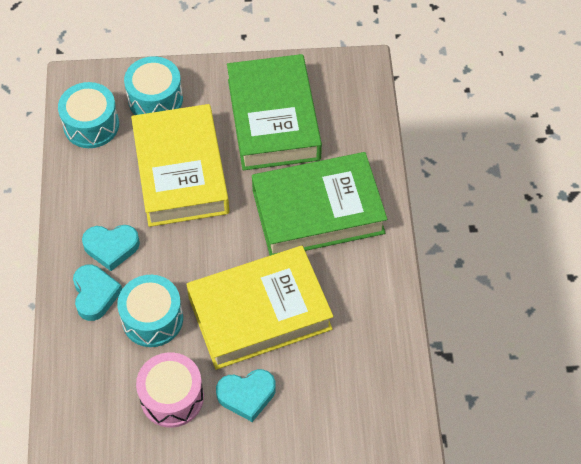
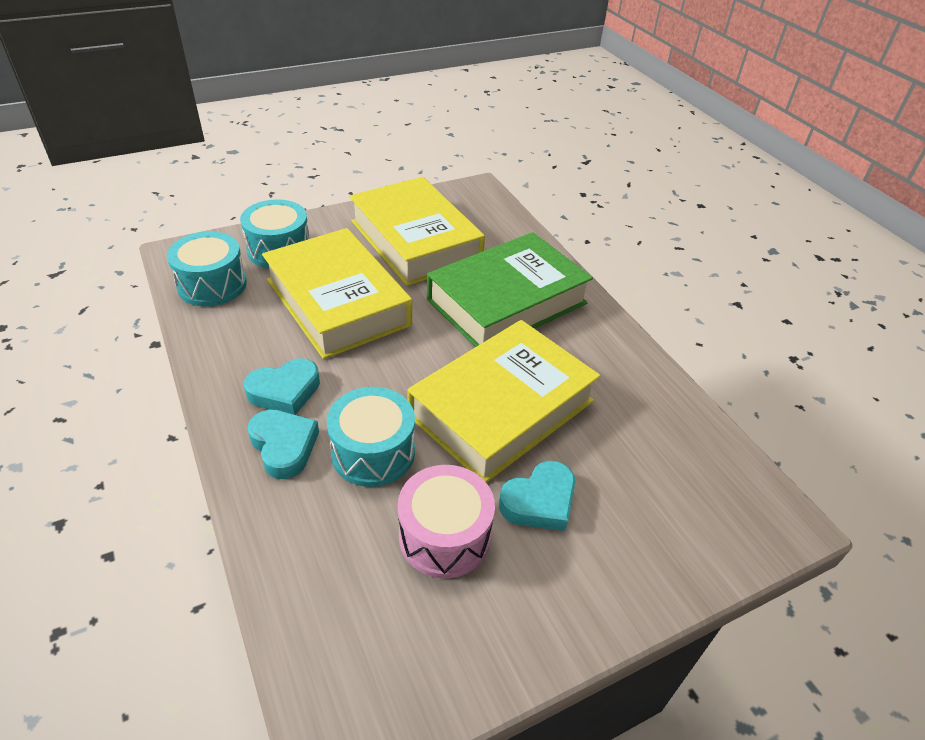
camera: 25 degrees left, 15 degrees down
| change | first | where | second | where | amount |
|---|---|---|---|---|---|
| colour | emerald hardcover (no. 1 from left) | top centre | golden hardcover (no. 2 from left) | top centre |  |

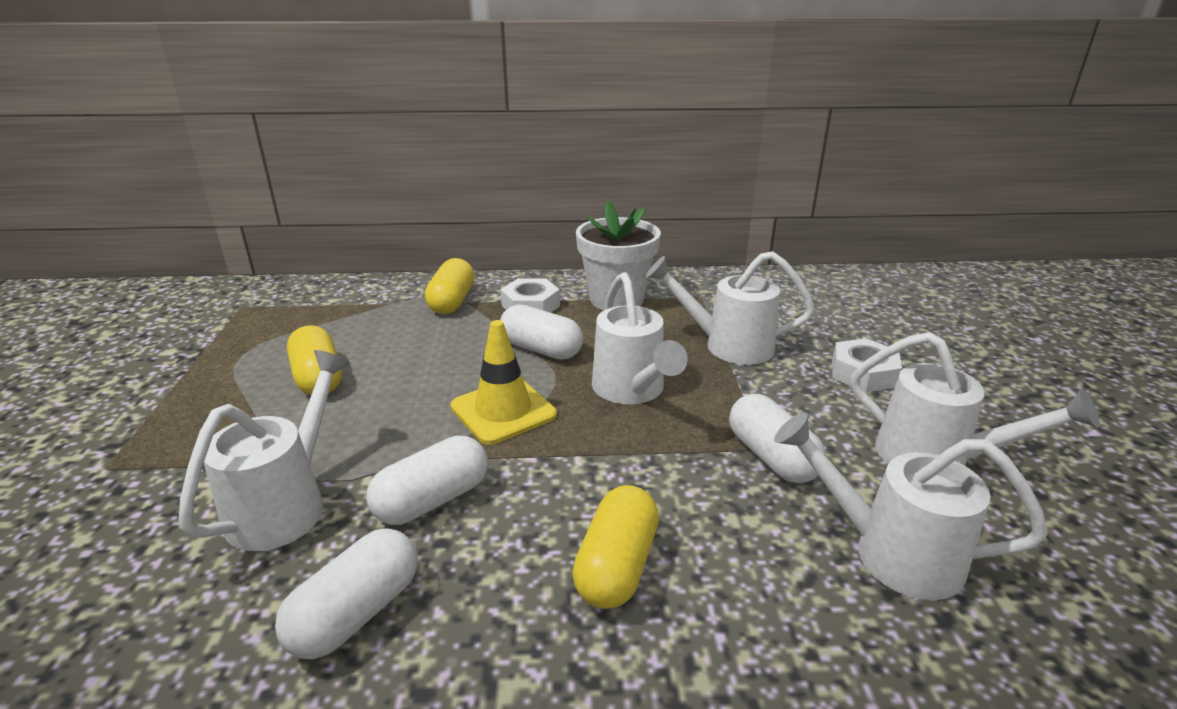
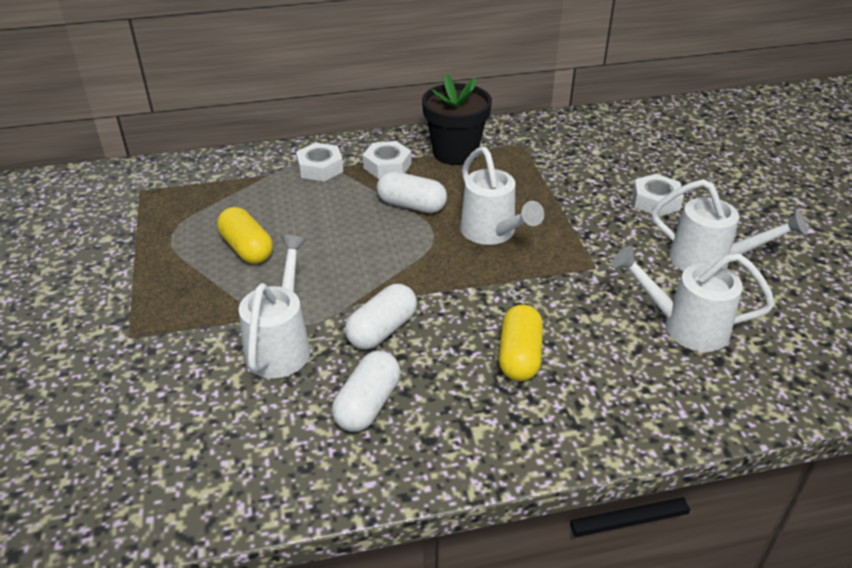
camera: 10 degrees left, 10 degrees up
| change | first | where | second | where | amount |
|---|---|---|---|---|---|
| colour | snow-white flower pot | centre | jet-black flower pot | top centre |  |
| missing | snow-white watering can (no. 3 from left) | centre |  |  |  |
| exchanged | golden capsule (no. 2 from left) | centre | snow-white nut (no. 1 from left) | top centre |  |
| missing | golden traffic cone | centre |  |  |  |
| missing | snow-white capsule (no. 4 from left) | centre |  |  |  |

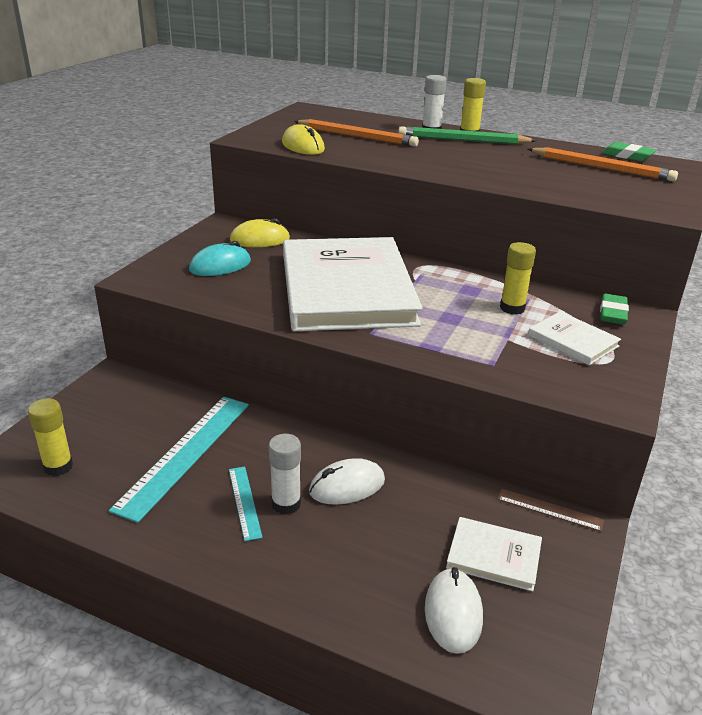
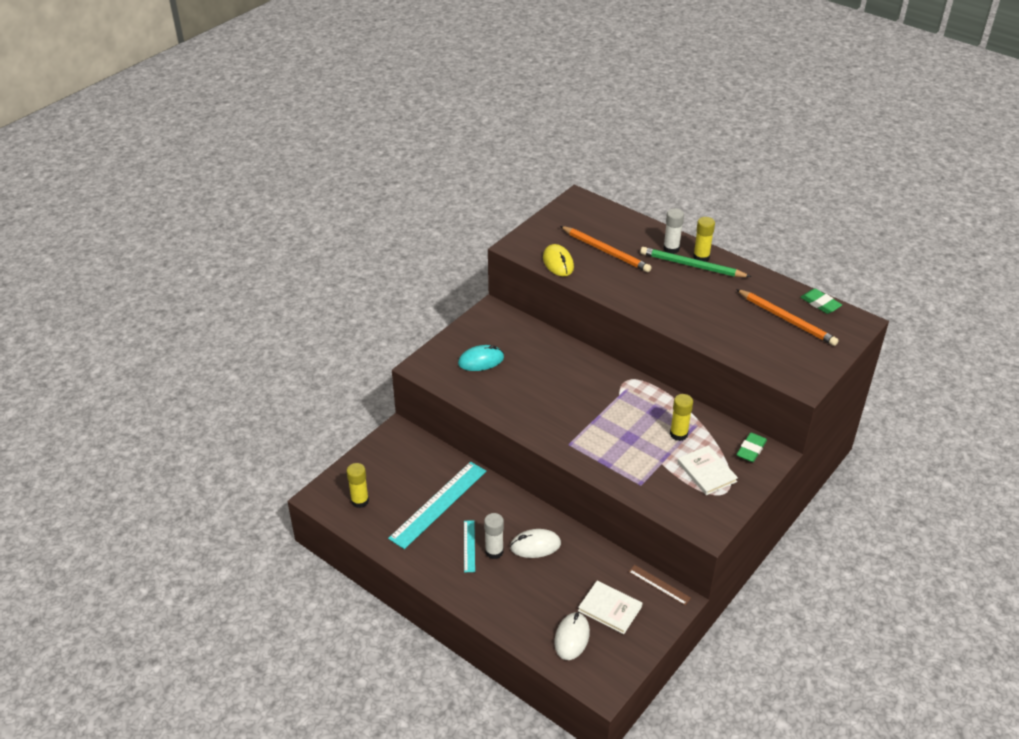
camera: 15 degrees right, 10 degrees up
| change | first | where | second | where | amount |
|---|---|---|---|---|---|
| missing | golden PC mouse (no. 1 from left) | top centre |  |  |  |
| missing | snow-white hardcover (no. 1 from left) | centre |  |  |  |

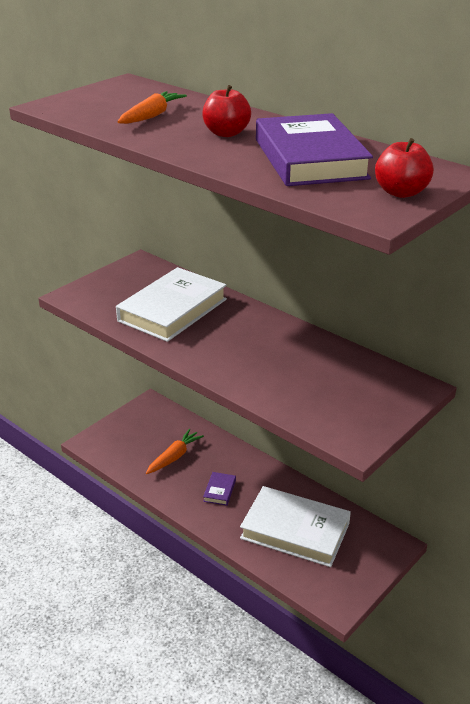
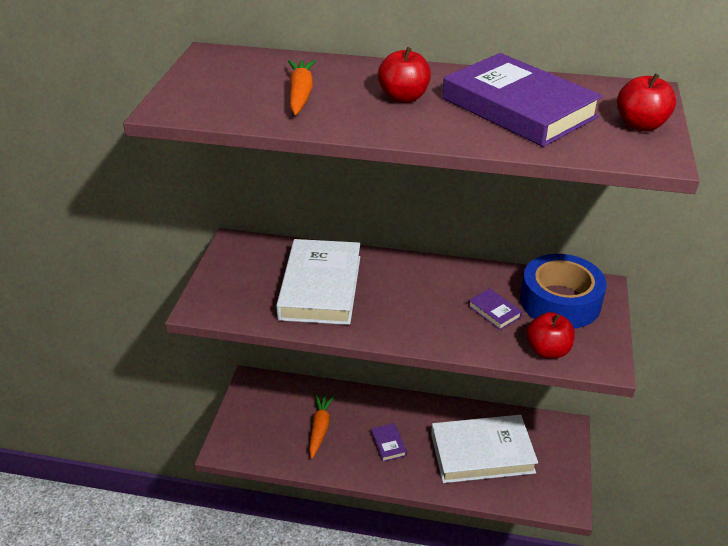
camera: 30 degrees left, 5 degrees up
| change | first | where | second | where | amount |
|---|---|---|---|---|---|
| appeared |  |  | cobalt roll of tape | middle right |  |
| appeared |  |  | purple hardcover (no. 2 from left) | middle right |  |
| appeared |  |  | scarlet apple fruit (no. 2 from left) | middle right |  |

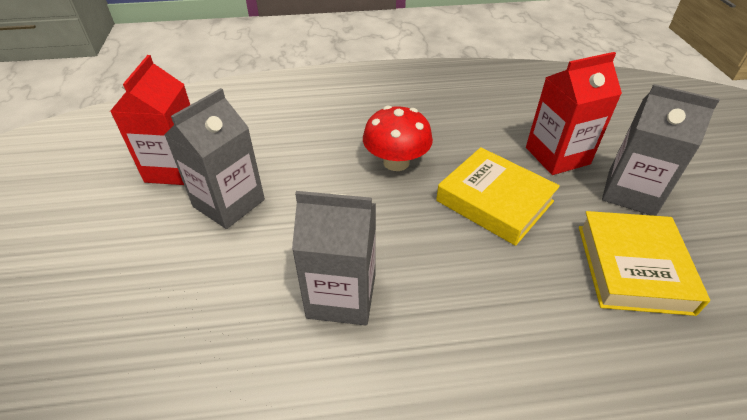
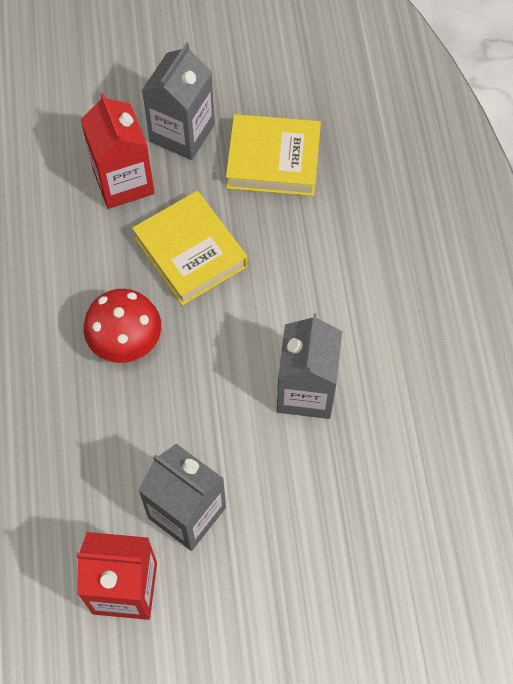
camera: 90 degrees left, 20 degrees up
| change | first | where | second | where | amount |
|---|---|---|---|---|---|
| spun | golden hardcover (no. 1 from left) | middle right |  | centre | 75 degrees counterclockwise |

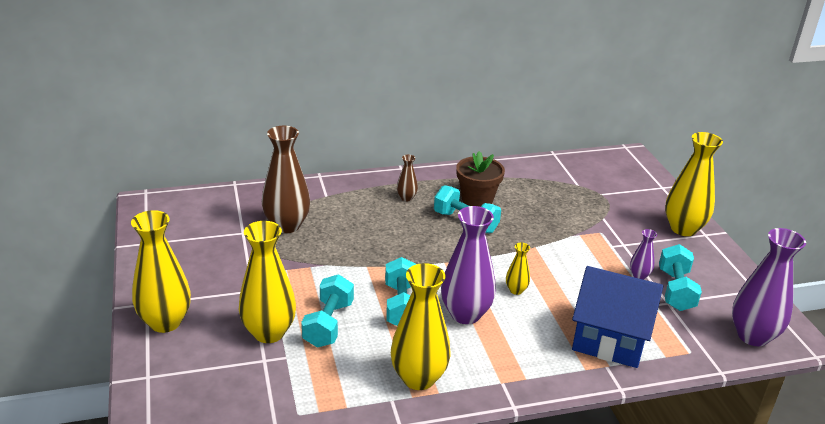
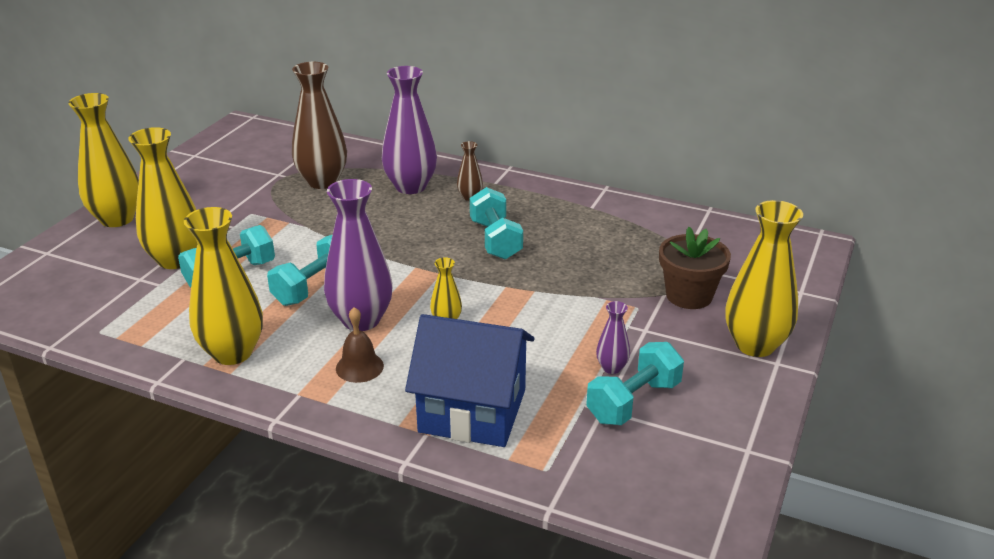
camera: 40 degrees right, 0 degrees up
| change | first | where | second | where | amount |
|---|---|---|---|---|---|
| relocated | dark brown flower pot | centre |  | middle right |  |
| relocated | purple tall vase (no. 3 from left in the first image) | bottom right | purple tall vase (no. 2 from left) | top centre |  |
| spun | cobalt cottage | bottom right |  | bottom centre | 45 degrees counterclockwise |
| appeared |  |  | dark brown bell | centre |  |

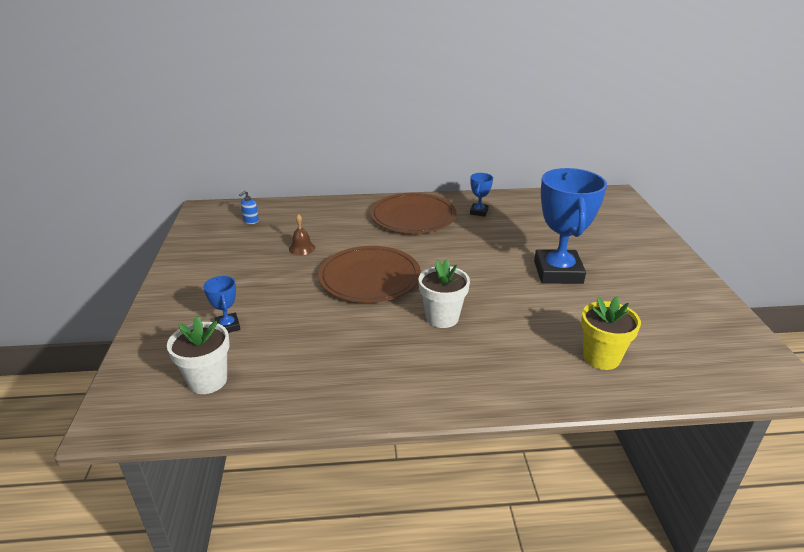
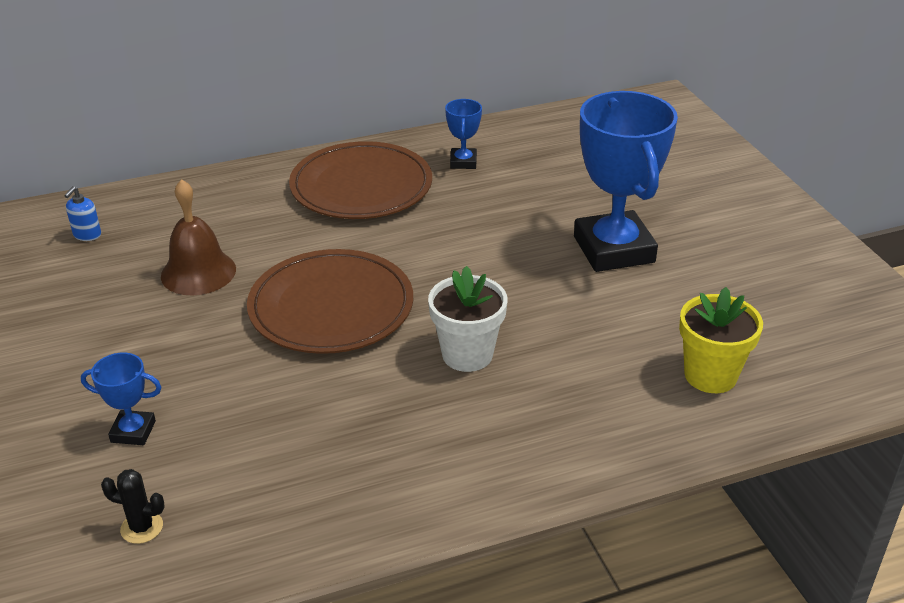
camera: 15 degrees left, 5 degrees up
| change | first | where | second | where | amount |
|---|---|---|---|---|---|
| size | dark brown bell | centre |  | middle left | x1.68 |
| spun | cobalt prize cup (no. 1 from left) | middle left |  | middle left | 45 degrees counterclockwise |
| exchanged | snow-white flower pot (no. 1 from left) | middle left | jet-black prickly plant | bottom left |  |

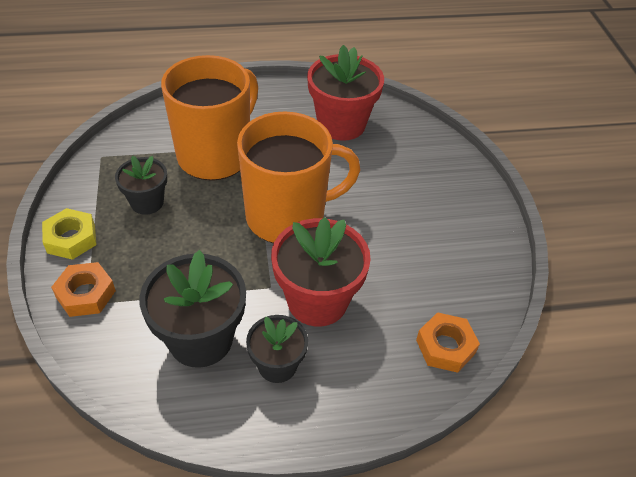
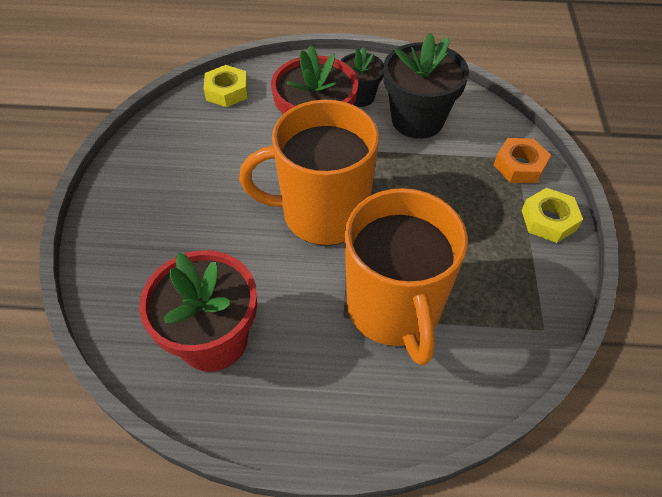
camera: 165 degrees left, 5 degrees up
| change | first | where | second | where | amount |
|---|---|---|---|---|---|
| spun | orange-coloured mug (no. 1 from left in the first image) | top left | orange-coloured mug (no. 2 from left) | centre | 60 degrees counterclockwise |
| missing | jet-black flower pot (no. 1 from left) | middle left |  |  |  |
| colour | orange-coloured nut (no. 2 from left) | bottom right | golden nut (no. 1 from left) | top centre |  |

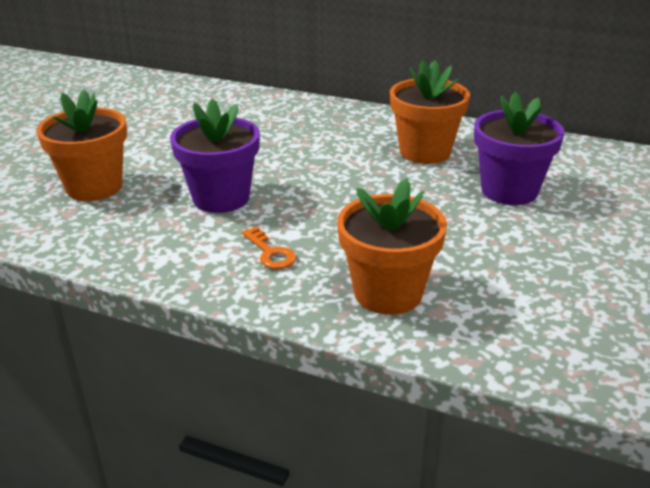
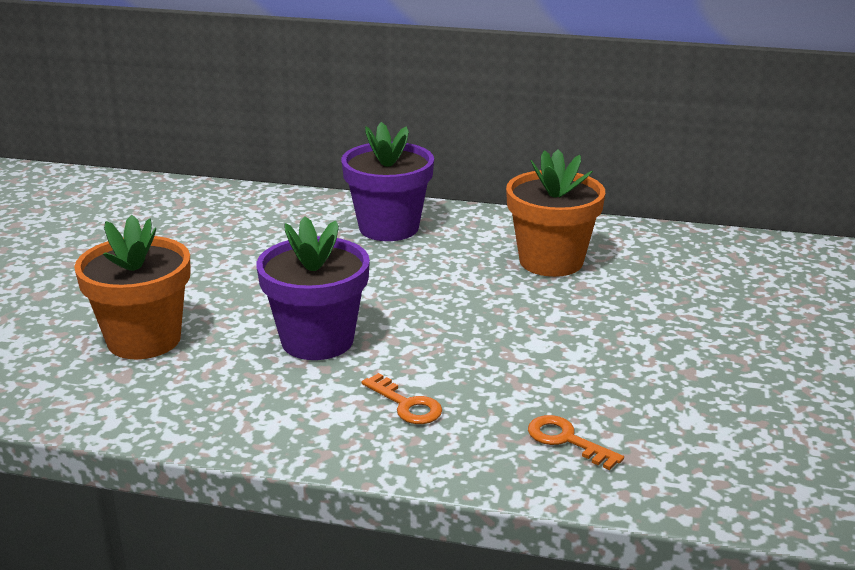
camera: 10 degrees left, 5 degrees down
| change | first | where | second | where | amount |
|---|---|---|---|---|---|
| relocated | purple flower pot (no. 2 from left) | top right |  | top centre |  |
| exchanged | orange-coloured flower pot (no. 2 from left) | centre | orange-coloured key (no. 2 from left) | bottom right |  |

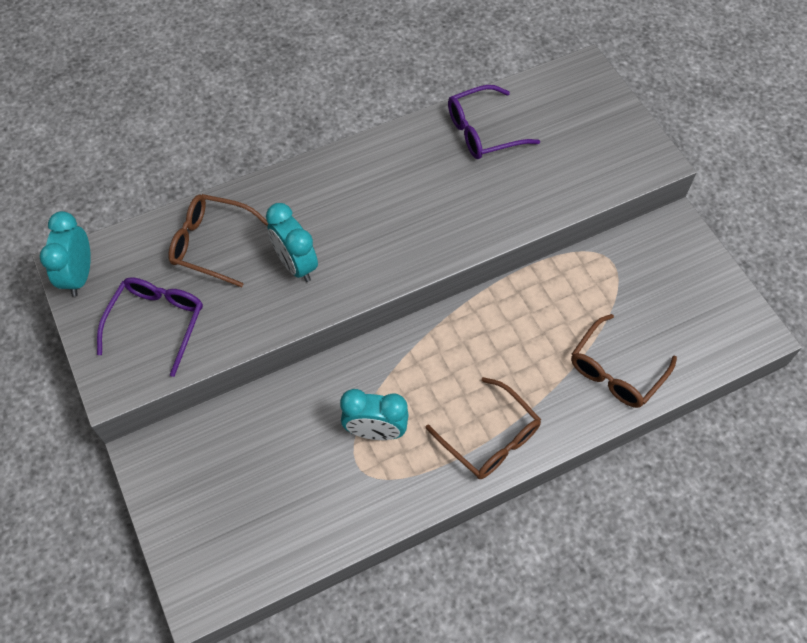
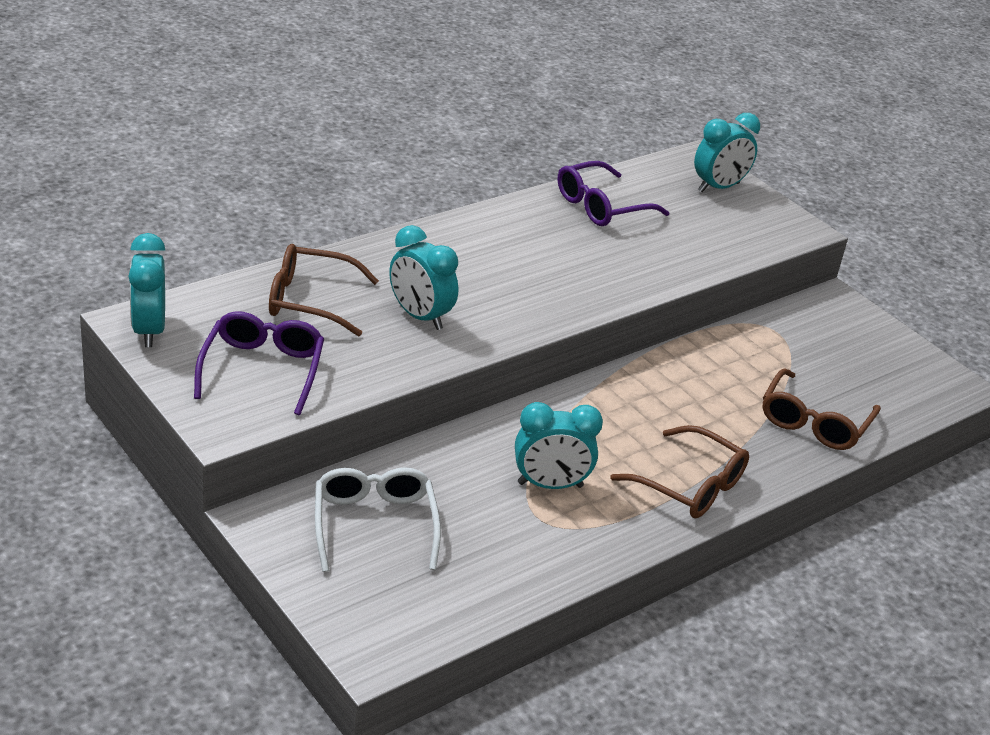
camera: 15 degrees left, 25 degrees down
| change | first | where | second | where | amount |
|---|---|---|---|---|---|
| appeared |  |  | turquoise alarm clock (no. 4 from left) | top right |  |
| appeared |  |  | snow-white eyeglasses | bottom centre |  |

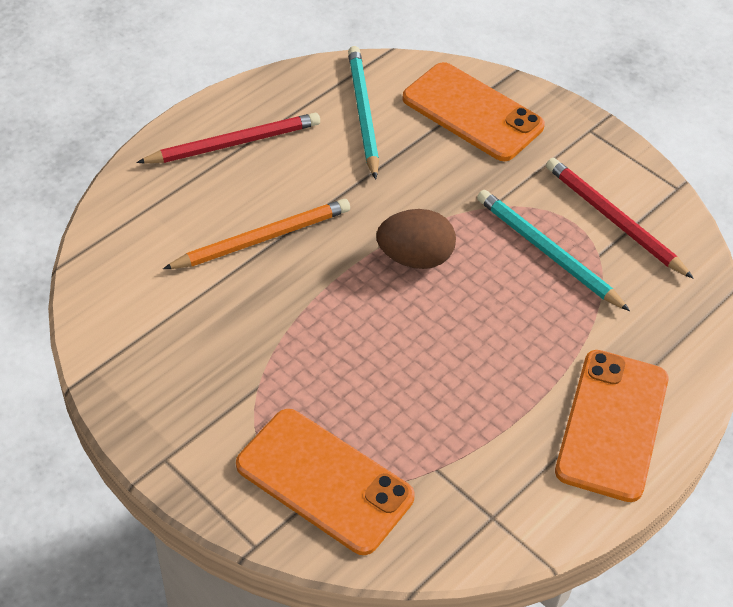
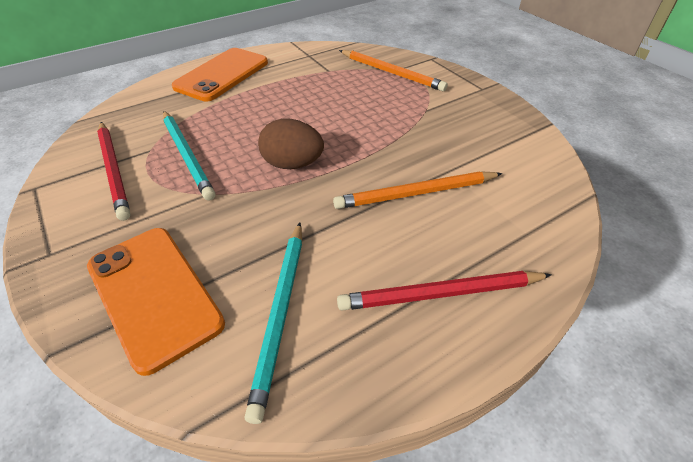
camera: 165 degrees left, 5 degrees down
| change | first | where | second | where | amount |
|---|---|---|---|---|---|
| exchanged | orange-coloured smartphone (no. 1 from left) | bottom centre | orange-coloured lead pencil (no. 1 from left) | top centre |  |

